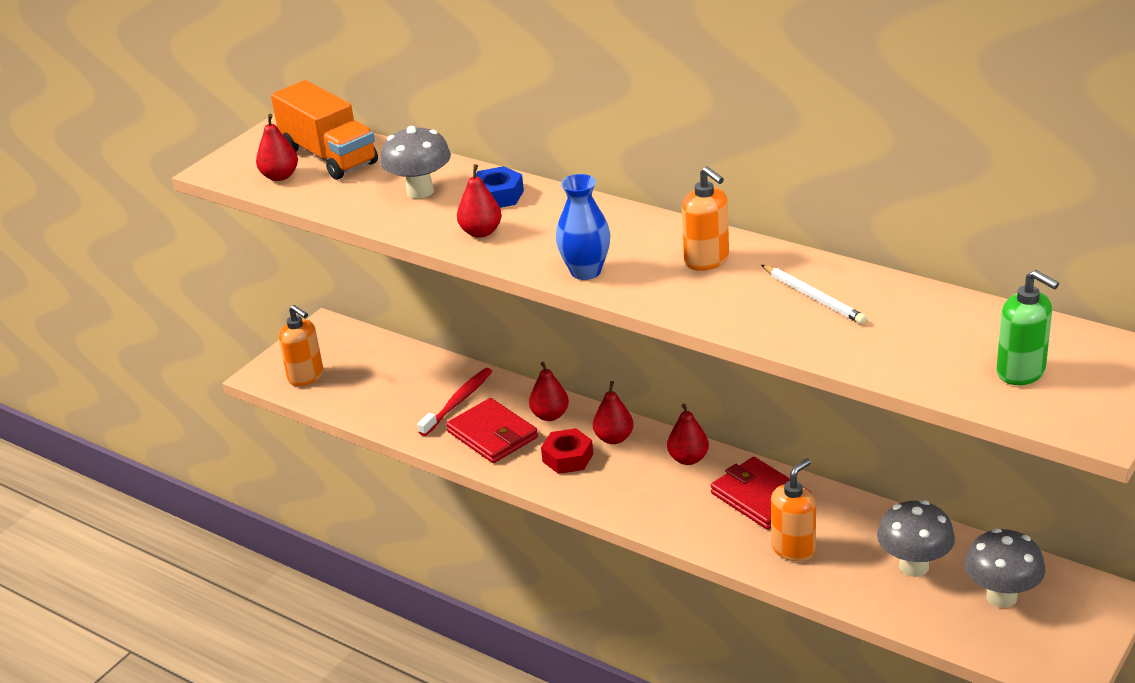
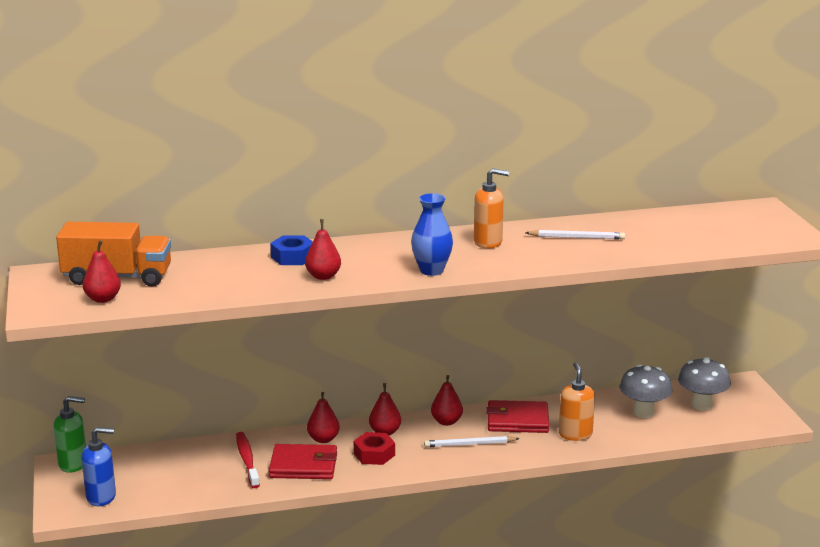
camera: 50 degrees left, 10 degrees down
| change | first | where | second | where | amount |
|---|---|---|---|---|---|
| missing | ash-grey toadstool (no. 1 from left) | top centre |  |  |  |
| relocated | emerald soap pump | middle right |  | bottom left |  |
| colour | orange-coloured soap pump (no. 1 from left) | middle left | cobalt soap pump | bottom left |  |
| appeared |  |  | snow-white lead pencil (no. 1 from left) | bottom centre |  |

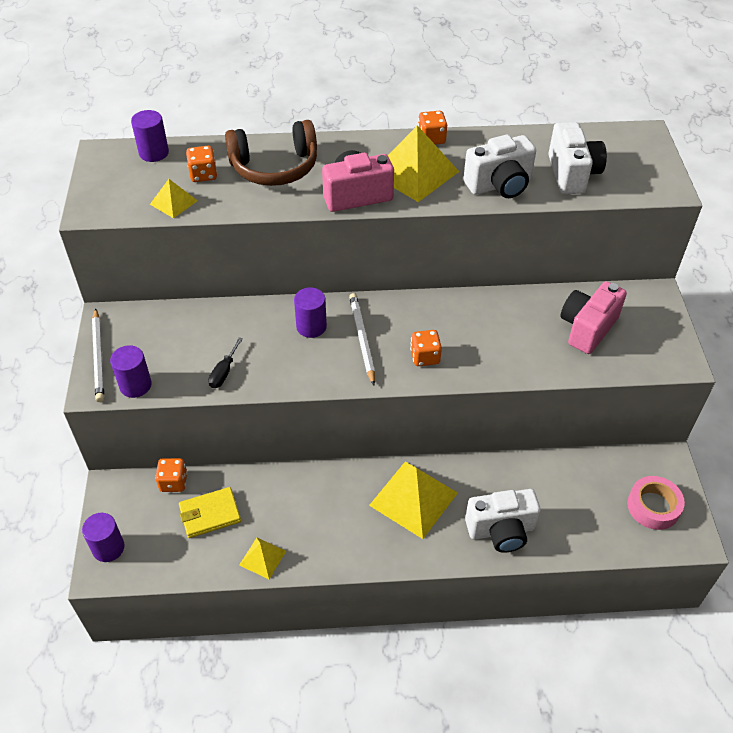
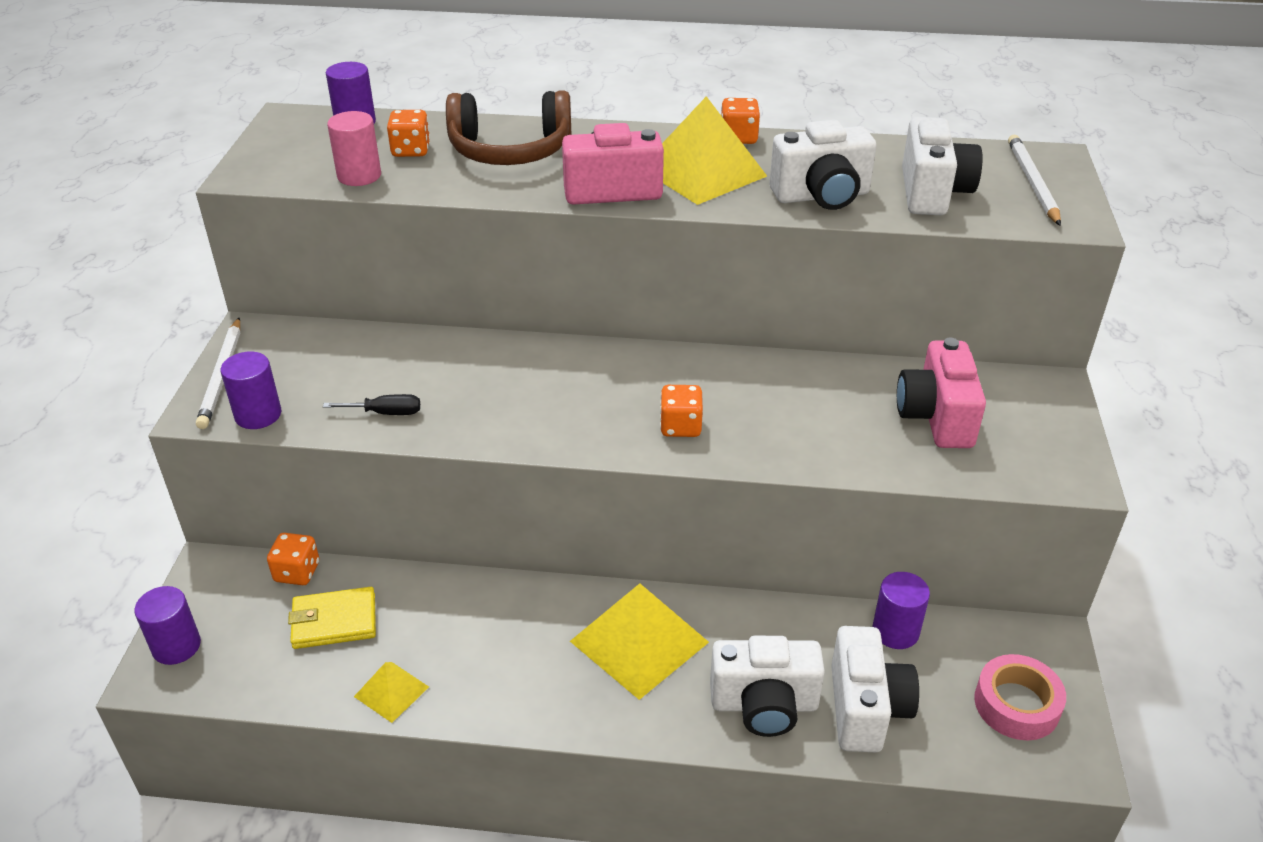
camera: 10 degrees right, 10 degrees down
| change | first | where | second | where | amount |
|---|---|---|---|---|---|
| exchanged | golden solid pyramid (no. 1 from left) | top left | rose-pink cylinder | top left |  |
| spun | rose-pink camera (no. 2 from left) | middle right |  | middle right | 45 degrees counterclockwise |
| relocated | purple cylinder (no. 4 from left) | centre |  | bottom right |  |
| relocated | snow-white lead pencil (no. 2 from left) | centre |  | top right |  |
| spun | jet-black flat screwdriver | middle left |  | middle left | 120 degrees counterclockwise |
| appeared |  |  | snow-white camera (no. 3 from left) | bottom right |  |

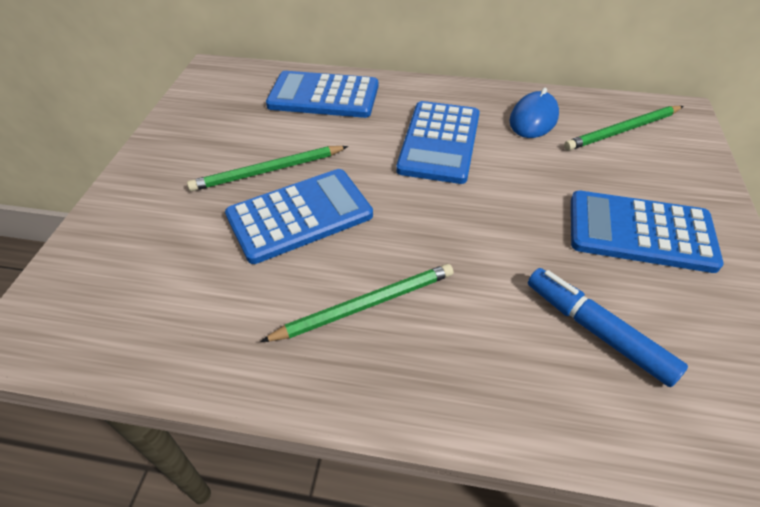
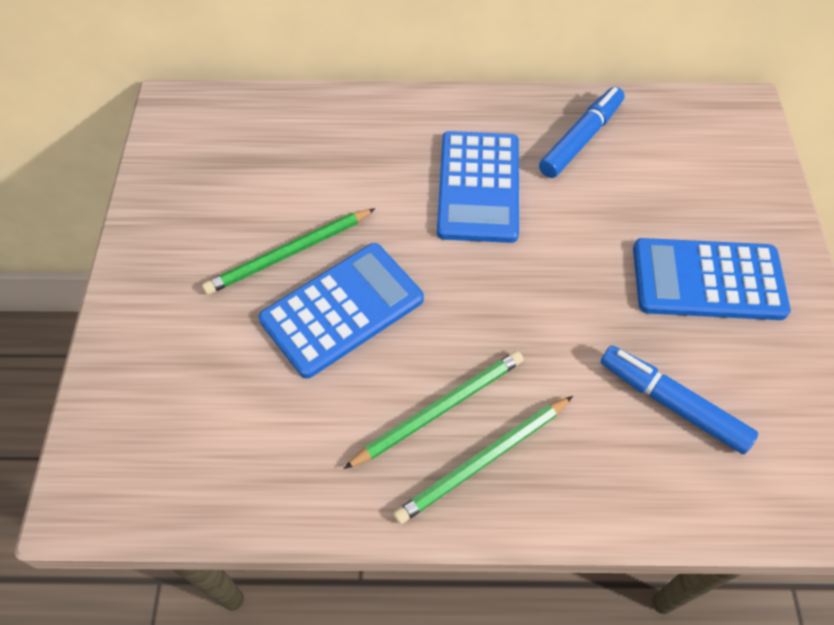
camera: 10 degrees left, 10 degrees up
| change | first | where | second | where | amount |
|---|---|---|---|---|---|
| missing | cobalt calculator (no. 2 from left) | top centre |  |  |  |
| exchanged | cobalt PC mouse | top right | cobalt marker (no. 1 from left) | top right |  |
| relocated | emerald lead pencil (no. 3 from left) | top right |  | bottom centre |  |

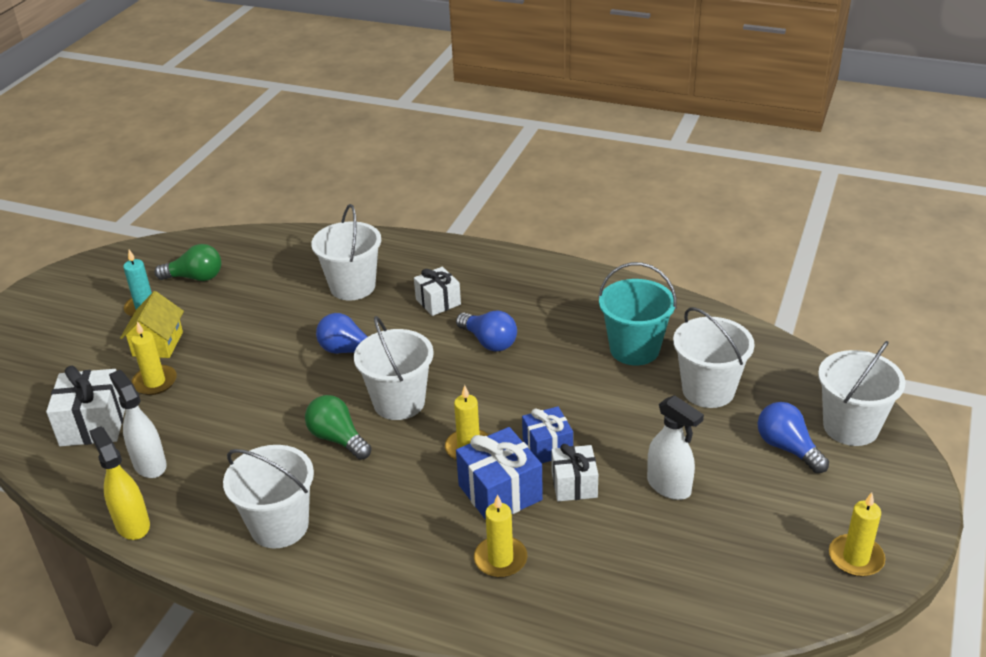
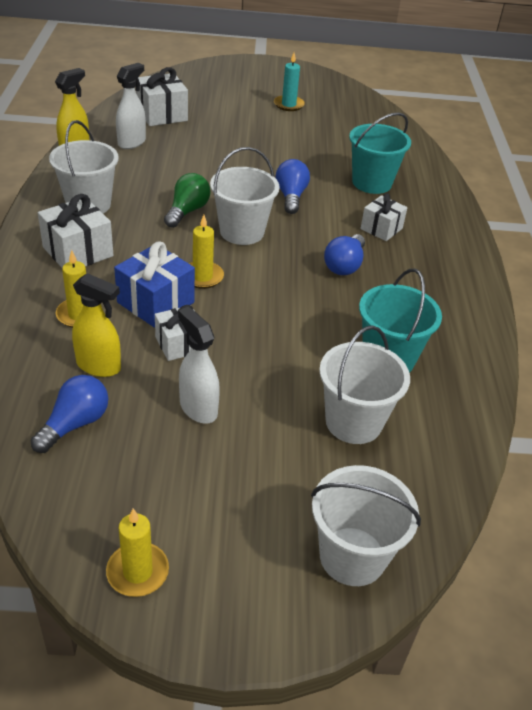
camera: 65 degrees right, 5 degrees up
| change | first | where | second | where | amount |
|---|---|---|---|---|---|
| colour | snow-white sand bucket (no. 2 from left) | centre | turquoise sand bucket (no. 1 from left) | top right |  |
| missing | emerald bulb (no. 1 from left) | middle left |  |  |  |
| missing | golden cottage | middle left |  |  |  |
| missing | golden wax candle (no. 1 from left) | middle left |  |  |  |
| spun | snow-white sprayer (no. 2 from left) | bottom right |  | centre | 120 degrees clockwise |
| relocated | cobalt bulb (no. 3 from left in the first image) | middle right | cobalt bulb (no. 1 from left) | middle left |  |
| missing | cobalt gift (no. 2 from left) | centre |  |  |  |
| appeared |  |  | snow-white gift (no. 1 from left) | top left |  |
| appeared |  |  | golden sprayer (no. 2 from left) | middle left |  |

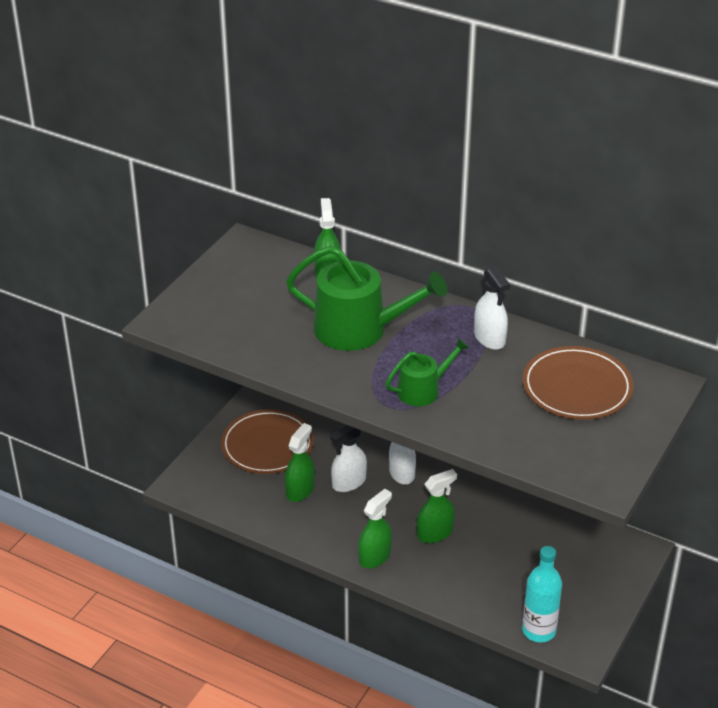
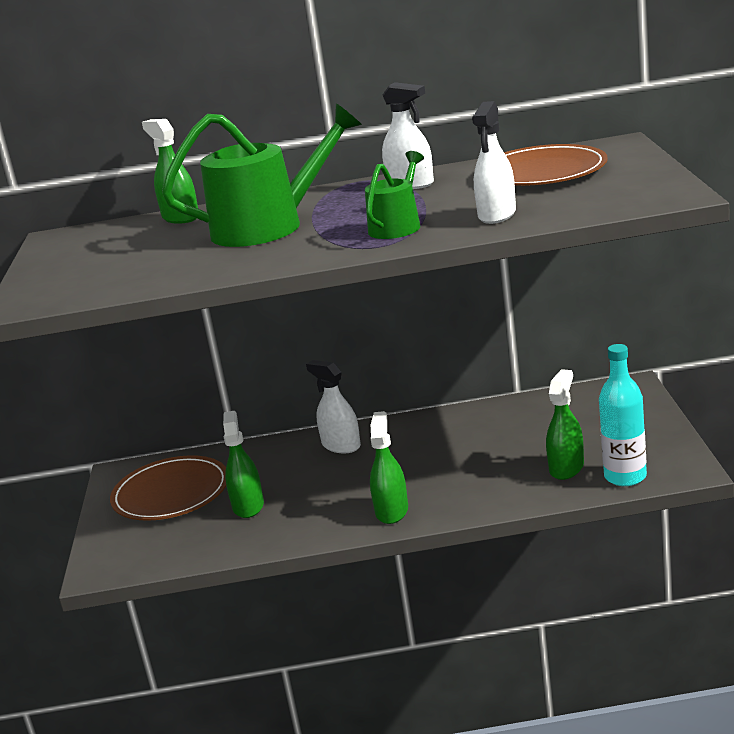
camera: 30 degrees left, 15 degrees down
| change | first | where | second | where | amount |
|---|---|---|---|---|---|
| relocated | snow-white sprayer (no. 1 from left in the first image) | centre | snow-white sprayer (no. 3 from left) | top right |  |
| relocated | emerald sprayer (no. 4 from left) | bottom centre |  | middle right |  |

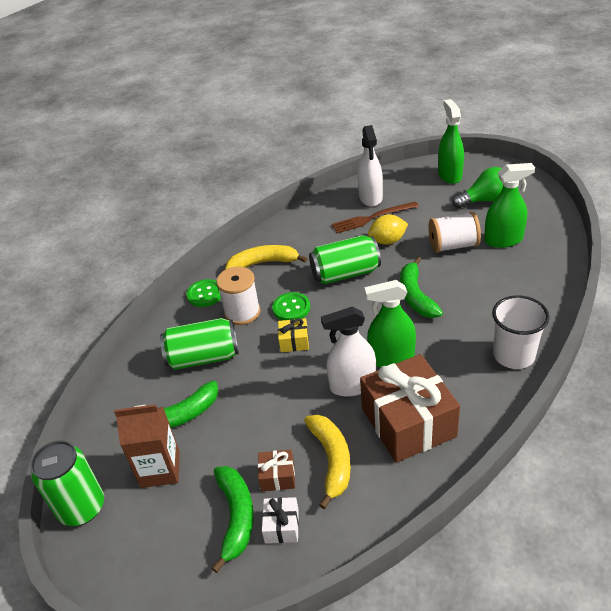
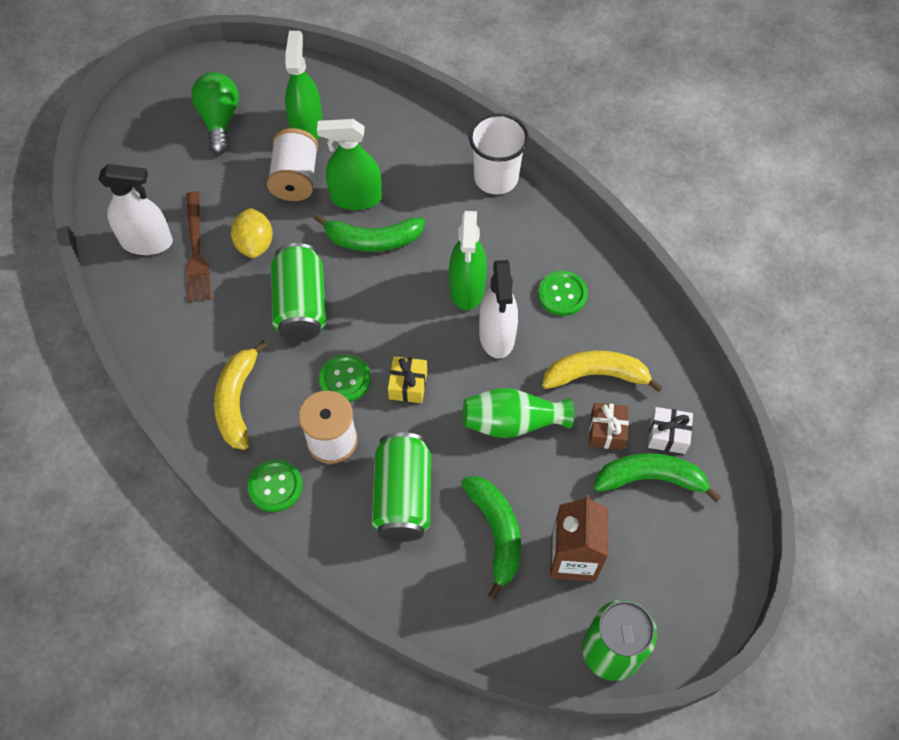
camera: 85 degrees left, 20 degrees up
| change | first | where | second | where | amount |
|---|---|---|---|---|---|
| relocated | emerald sprayer (no. 2 from left) | top right |  | top centre |  |
| exchanged | dark brown gift (no. 2 from left) | bottom right | emerald shirt button (no. 3 from left) | centre |  |
| appeared |  |  | emerald tall vase | centre |  |

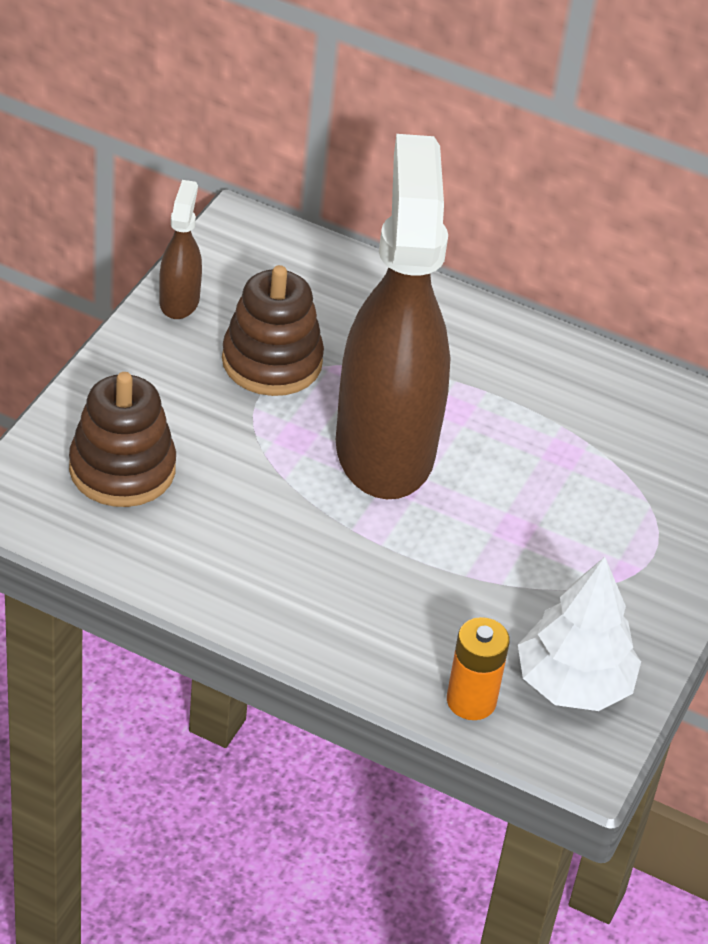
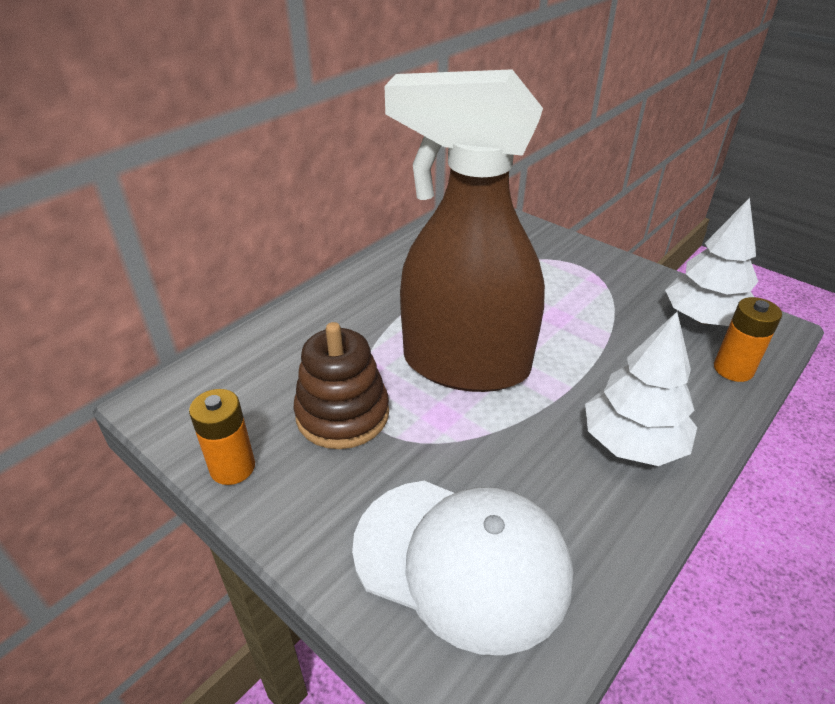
camera: 70 degrees left, 5 degrees down
| change | first | where | second | where | amount |
|---|---|---|---|---|---|
| exchanged | dark brown sprayer (no. 1 from left) | top left | orange-coloured battery (no. 1 from left) | middle left |  |
| exchanged | dark brown stacking rings (no. 1 from left) | middle left | snow-white peaked cap | bottom centre |  |
| appeared |  |  | snow-white fir tree (no. 1 from left) | middle right |  |

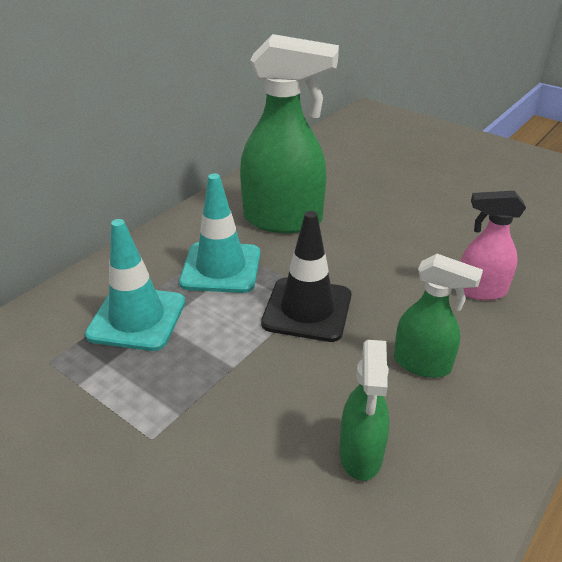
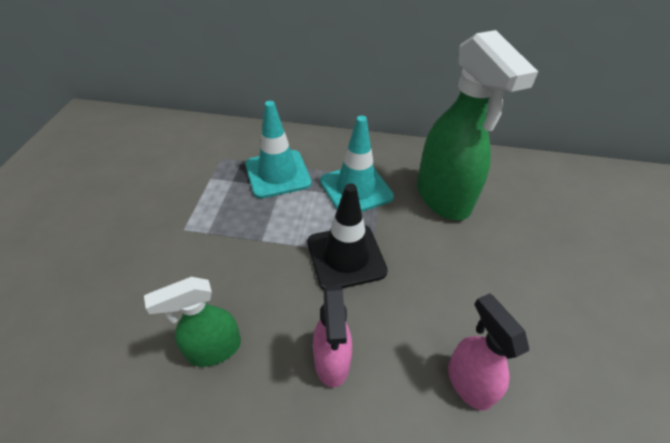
camera: 60 degrees right, 10 degrees up
| change | first | where | second | where | amount |
|---|---|---|---|---|---|
| colour | emerald sprayer (no. 3 from left) | middle right | rose-pink sprayer (no. 1 from left) | bottom centre |  |

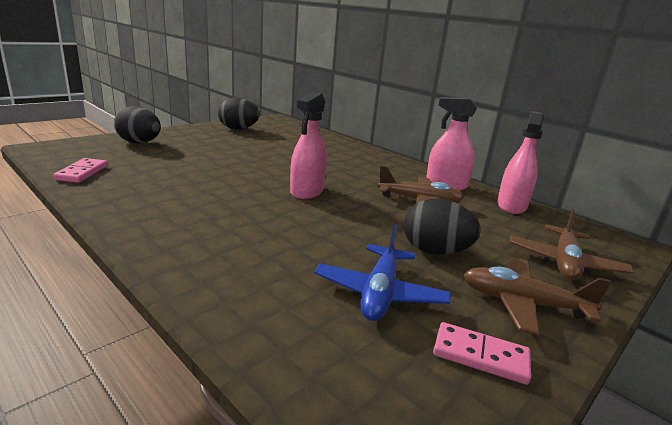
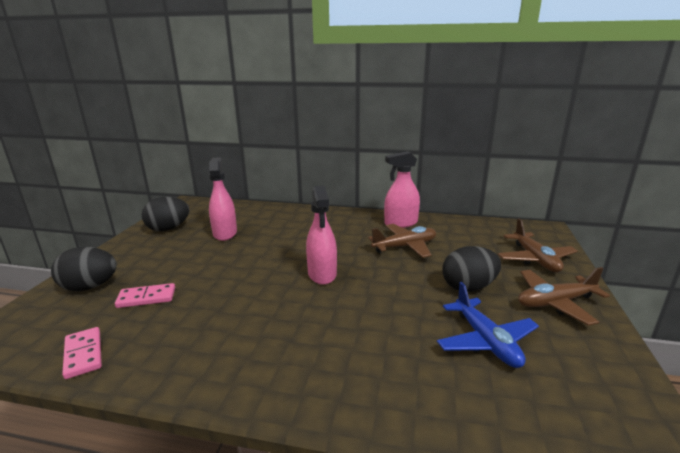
camera: 30 degrees left, 0 degrees up
| change | first | where | second | where | amount |
|---|---|---|---|---|---|
| relocated | rose-pink sprayer (no. 3 from left in the first image) | middle right | rose-pink sprayer (no. 1 from left) | middle left |  |
| relocated | rose-pink domino tile (no. 2 from left) | bottom right |  | middle left |  |

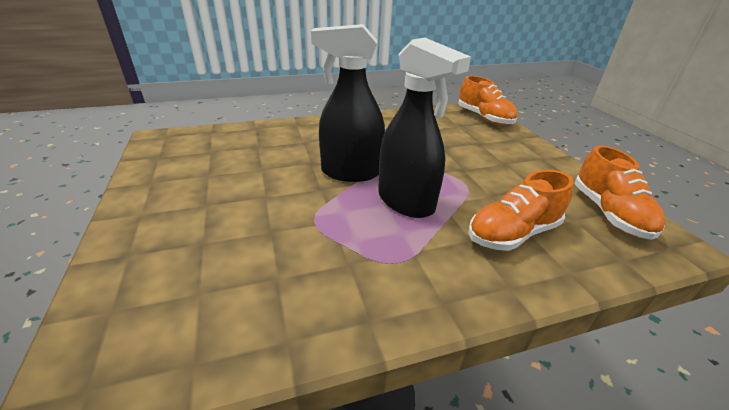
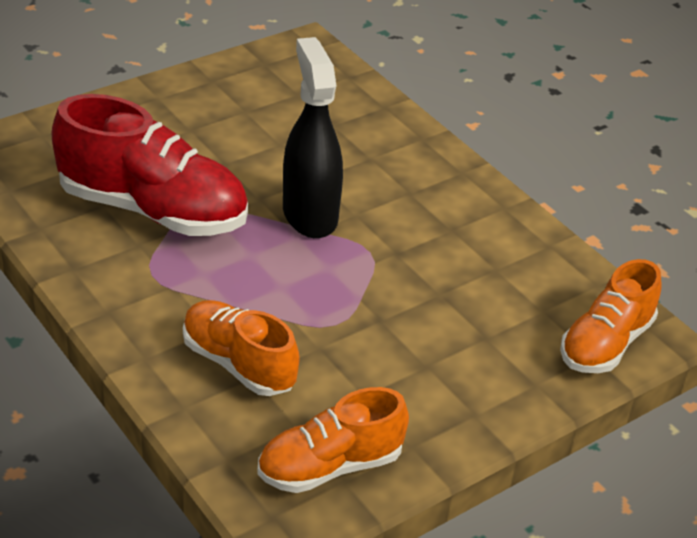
camera: 70 degrees right, 5 degrees up
| change | first | where | second | where | amount |
|---|---|---|---|---|---|
| missing | jet-black sprayer (no. 2 from left) | top centre |  |  |  |
| appeared |  |  | scarlet sneaker | top left |  |

